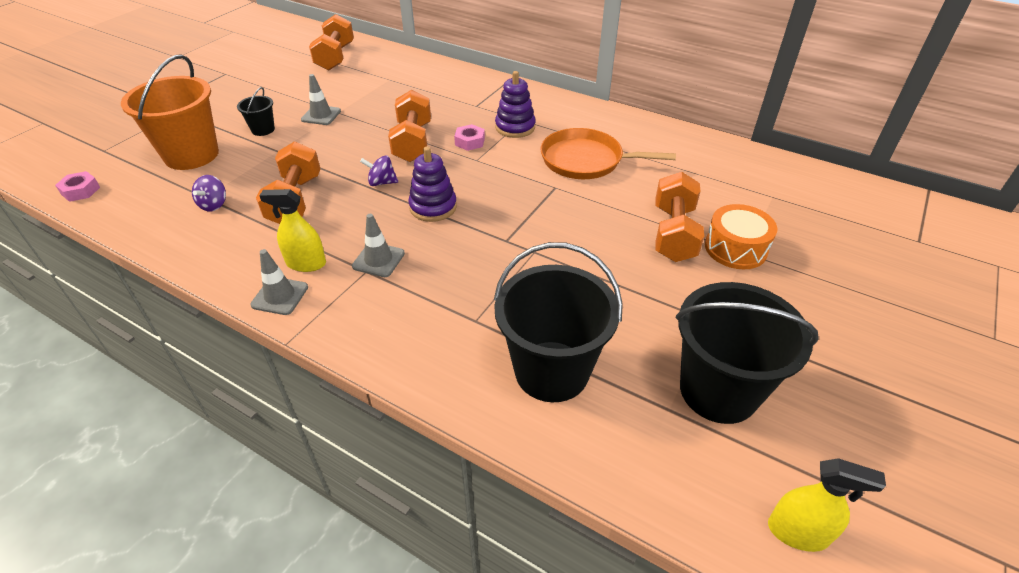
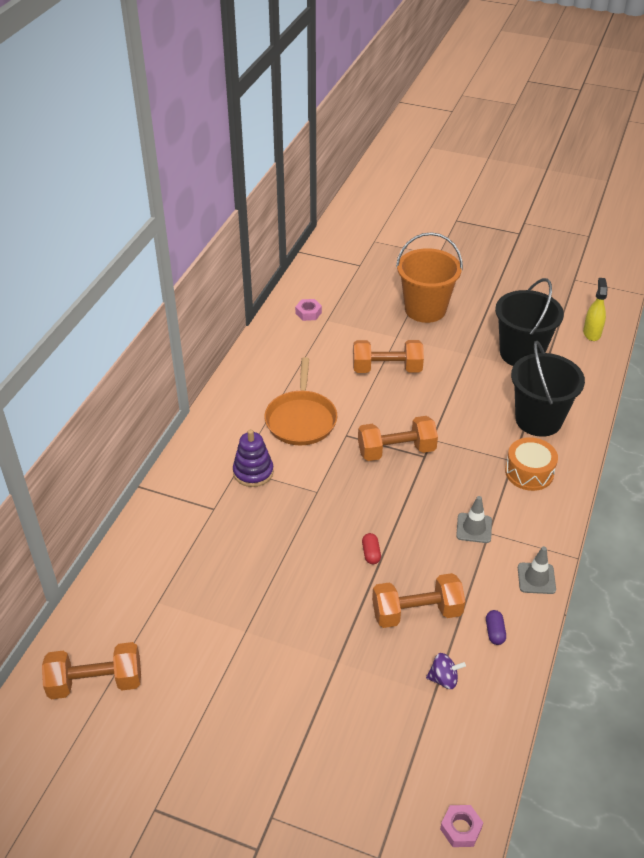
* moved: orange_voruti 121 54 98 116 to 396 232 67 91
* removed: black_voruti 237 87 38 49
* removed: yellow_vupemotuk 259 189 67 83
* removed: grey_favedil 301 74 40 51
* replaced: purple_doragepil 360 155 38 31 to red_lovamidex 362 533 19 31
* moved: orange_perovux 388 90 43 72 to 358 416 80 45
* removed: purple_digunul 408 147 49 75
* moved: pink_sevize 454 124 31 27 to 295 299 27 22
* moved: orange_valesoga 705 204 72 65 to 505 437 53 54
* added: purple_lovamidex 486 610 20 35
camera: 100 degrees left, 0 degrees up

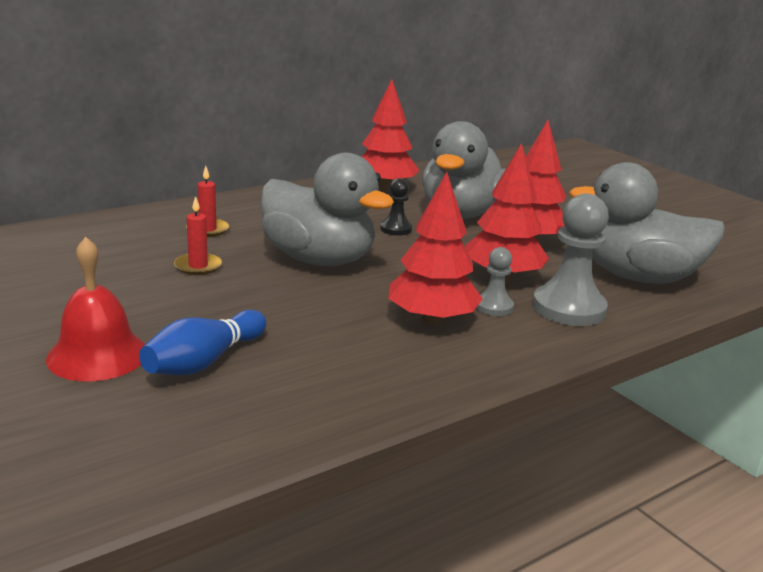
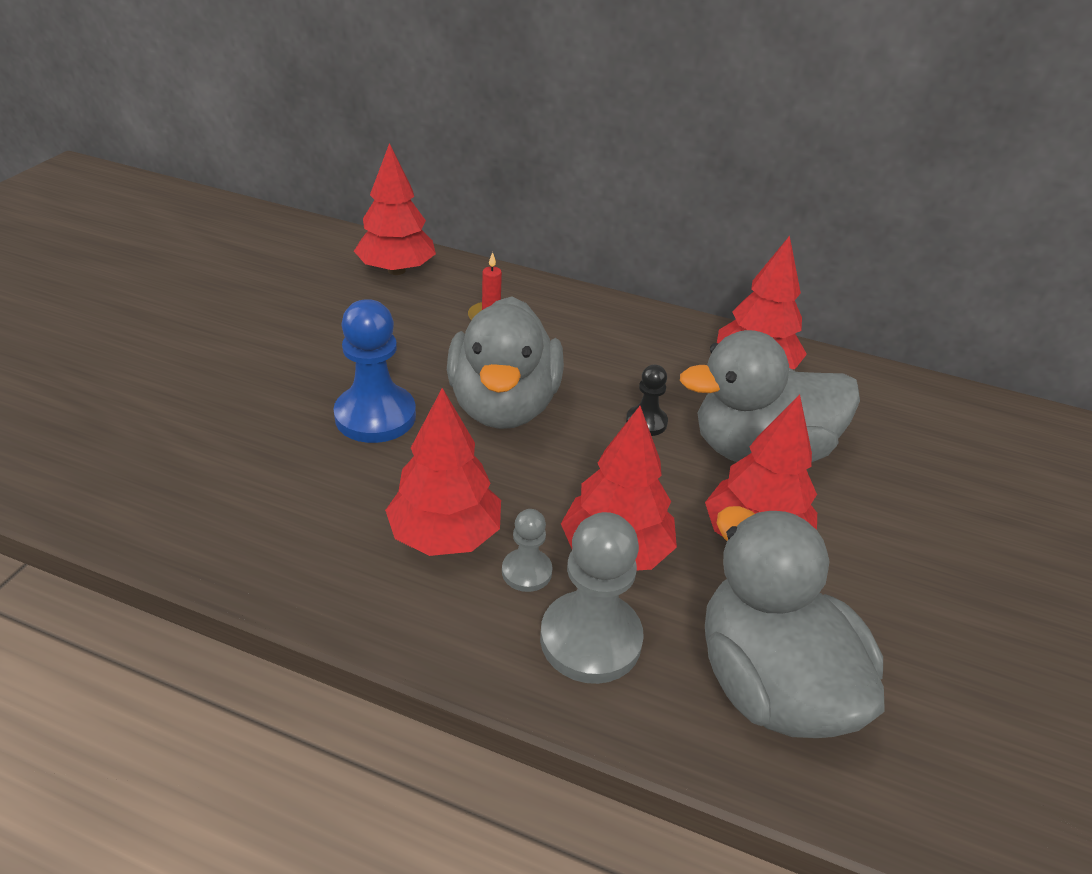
* removed: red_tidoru 46 237 99 144
* removed: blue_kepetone 139 310 128 65
* removed: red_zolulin 174 196 48 79
* added: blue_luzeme 334 299 82 144
* added: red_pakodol 354 143 82 132
camera: 55 degrees right, 15 degrees up

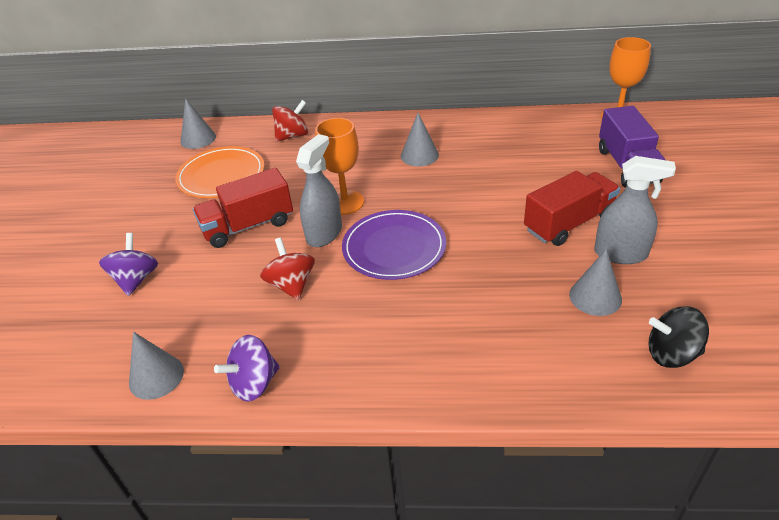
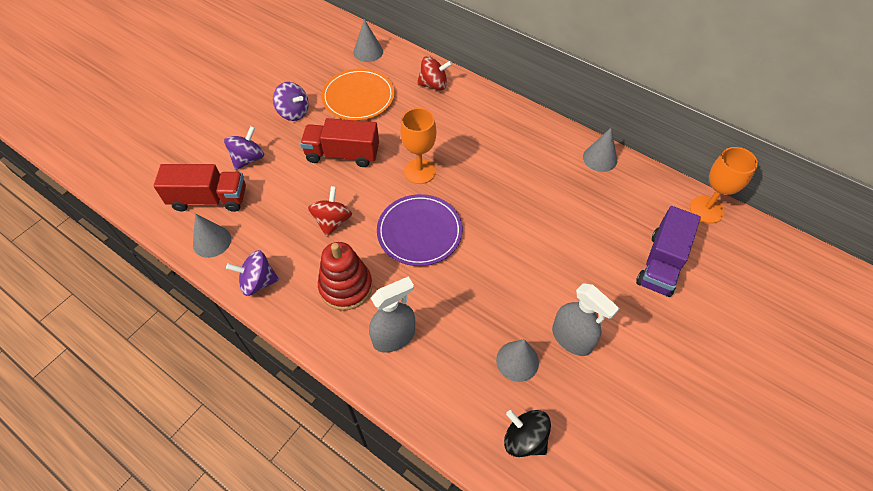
* moved: grey_vupemotuk 296 134 46 113 to 369 276 46 77
* moved: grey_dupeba 401 113 38 54 to 583 128 34 44
* moved: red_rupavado 524 171 96 75 to 153 164 93 48
* added: purple_doragepil 273 82 36 39
* added: red_digunul 318 242 55 69
camera: 30 degrees right, 15 degrees up

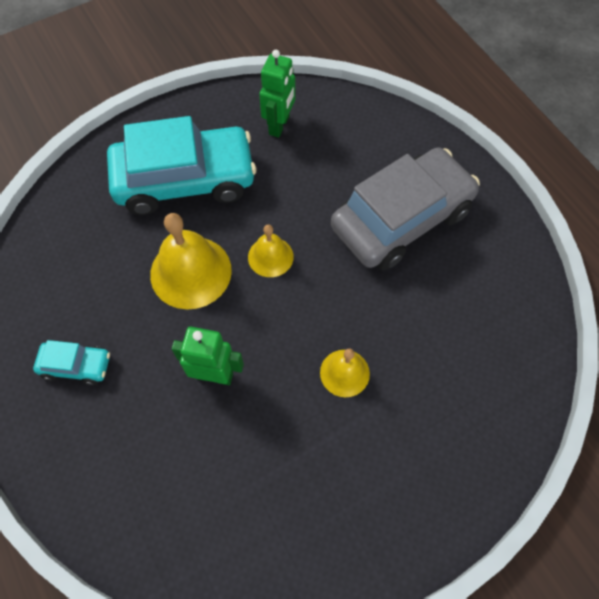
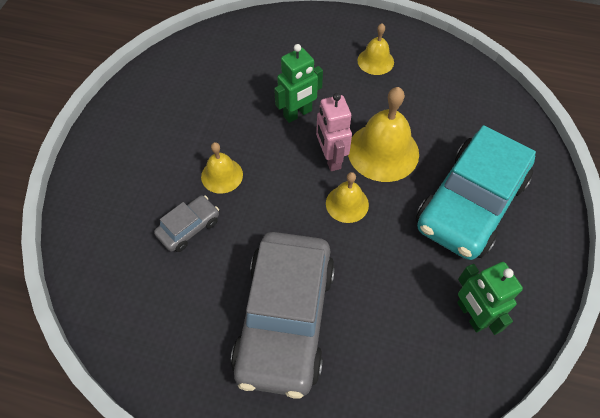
* replaced: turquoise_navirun 33 340 77 45 to yellow_tidoru 357 23 37 52
* added: grey_navirun 154 195 65 57
* added: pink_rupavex 316 93 36 78
camera: 135 degrees right, 5 degrees down

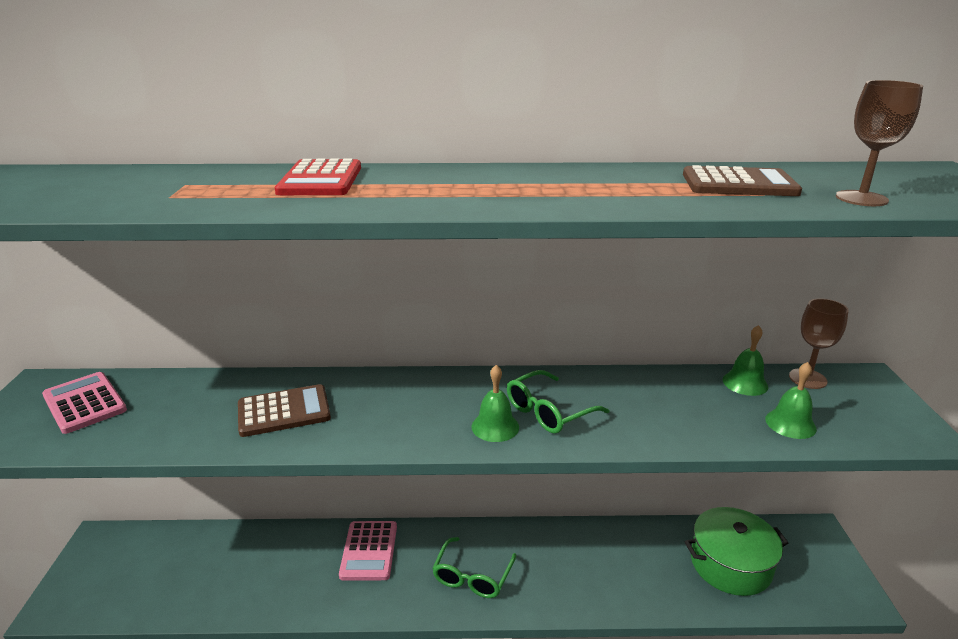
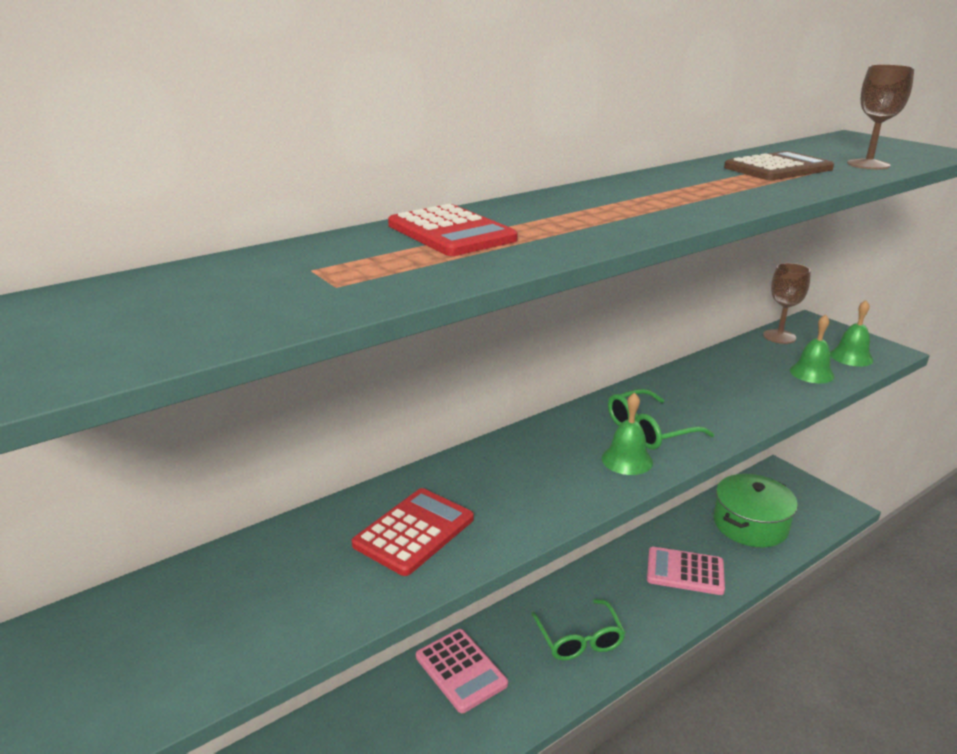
* moved: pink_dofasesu 42 372 85 62 to 647 547 78 48
* recoloured: brown_dofasesu 238 384 93 53 to red_dofasesu 352 488 122 88
* turned: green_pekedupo 507 370 103 64 = 608 389 106 61 45 degrees clockwise
* moved: green_tidoru 723 325 45 71 to 830 300 43 66
camera: 35 degrees left, 0 degrees up

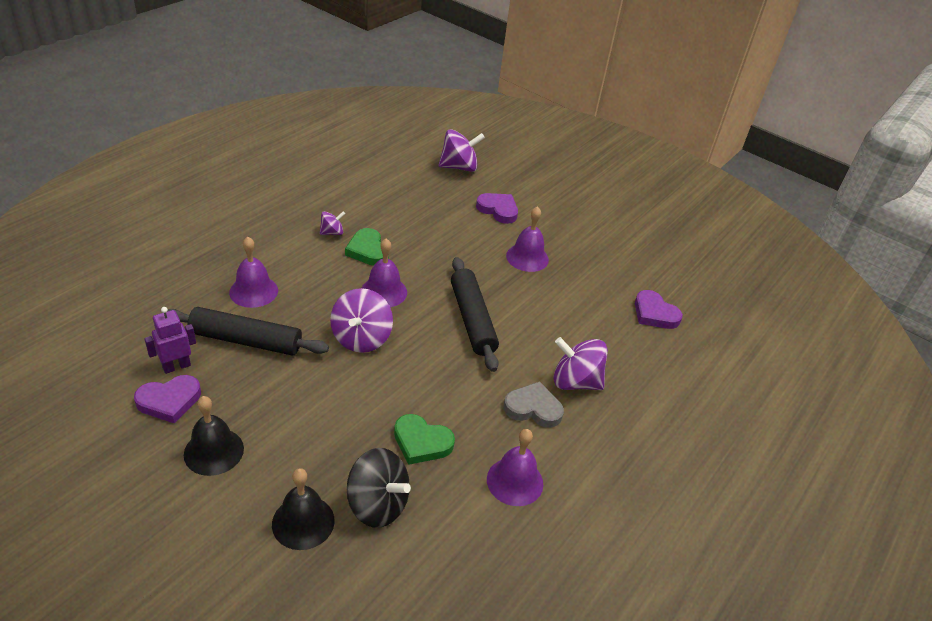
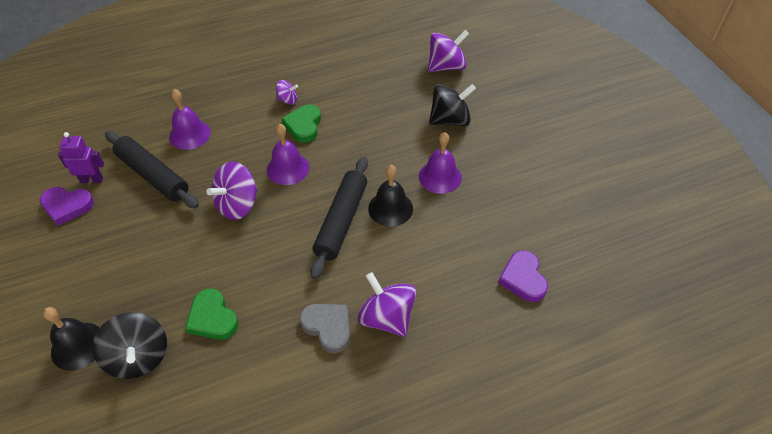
* moved: black_tidoru 184 396 60 80 to 368 165 45 62
* turned: purple_doragepil 439 129 46 43 = 428 30 41 42 45 degrees counterclockwise
* replaced: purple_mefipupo 476 193 42 31 to black_doragepil 429 84 47 42
* removed: purple_tidoru 487 429 56 77
camera: 35 degrees right, 10 degrees up

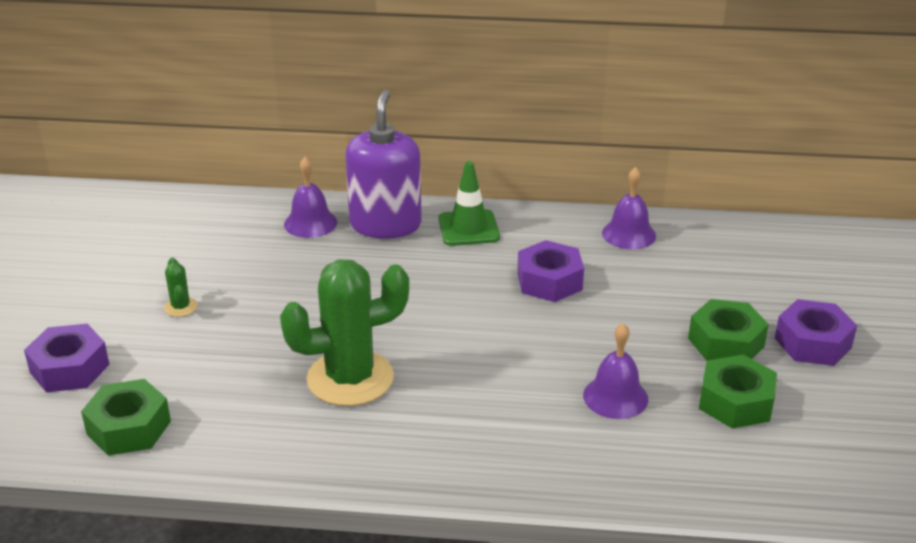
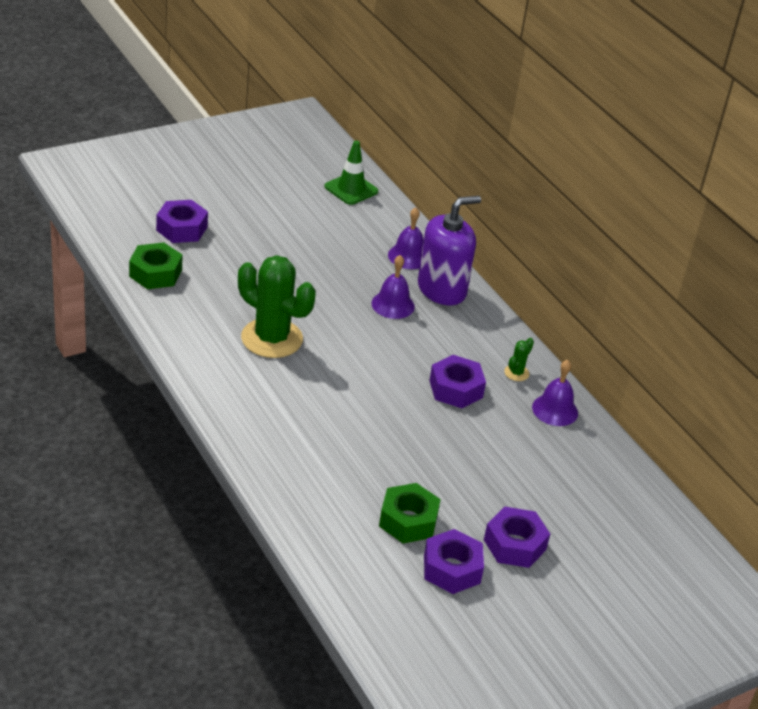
* moved: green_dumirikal 164 257 34 60 to 504 338 30 43
* moved: green_favedil 438 161 62 85 to 324 141 54 64
* moved: purple_tidoru 583 323 65 96 to 371 255 44 64
* removed: green_sevize 688 299 81 62
* added: purple_sevize 424 529 60 65
camera: 50 degrees right, 5 degrees up

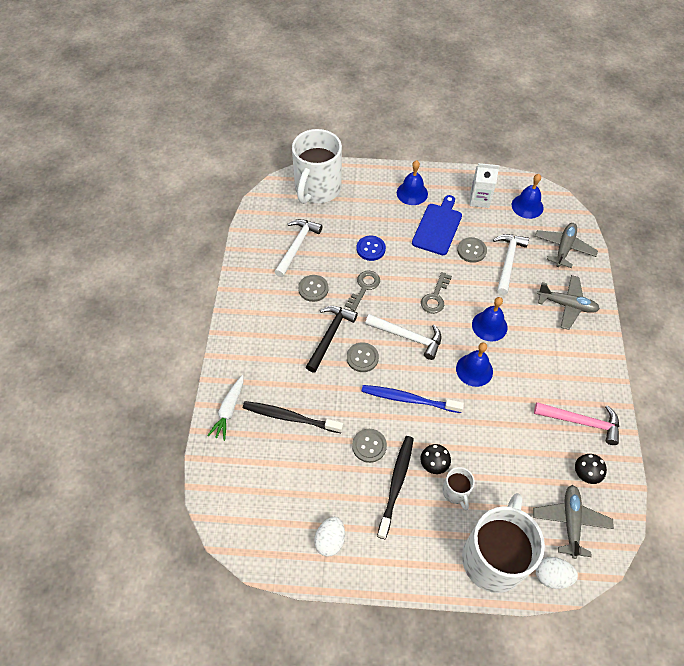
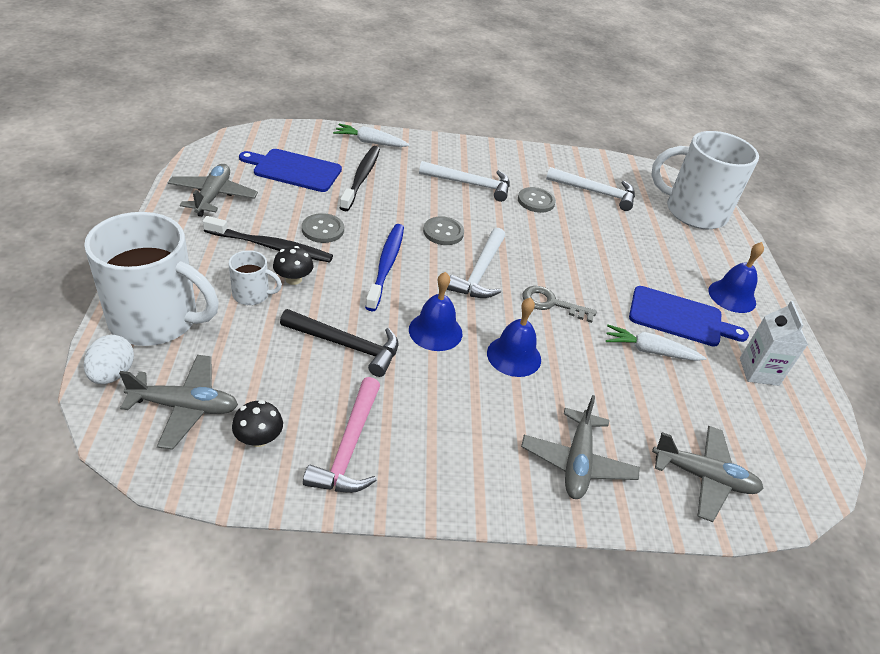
* moved: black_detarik 306 306 52 67 to 280 309 118 68
* replaced: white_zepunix 314 517 31 40 to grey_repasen 168 164 90 53
* removed: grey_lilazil 345 271 35 40
* removed: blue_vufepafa 357 236 29 25
* turned: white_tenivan 442 467 33 43 = 229 250 53 55 150 degrees counterclockwise
* replaced: grey_vufepafa 457 237 30 26 to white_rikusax 606 325 101 36
* moved: white_detarik 493 234 36 61 to 419 161 91 41
* removed: blue_tidoru 512 174 32 45
* added: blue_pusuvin 239 149 103 43
camera: 80 degrees right, 15 degrees down

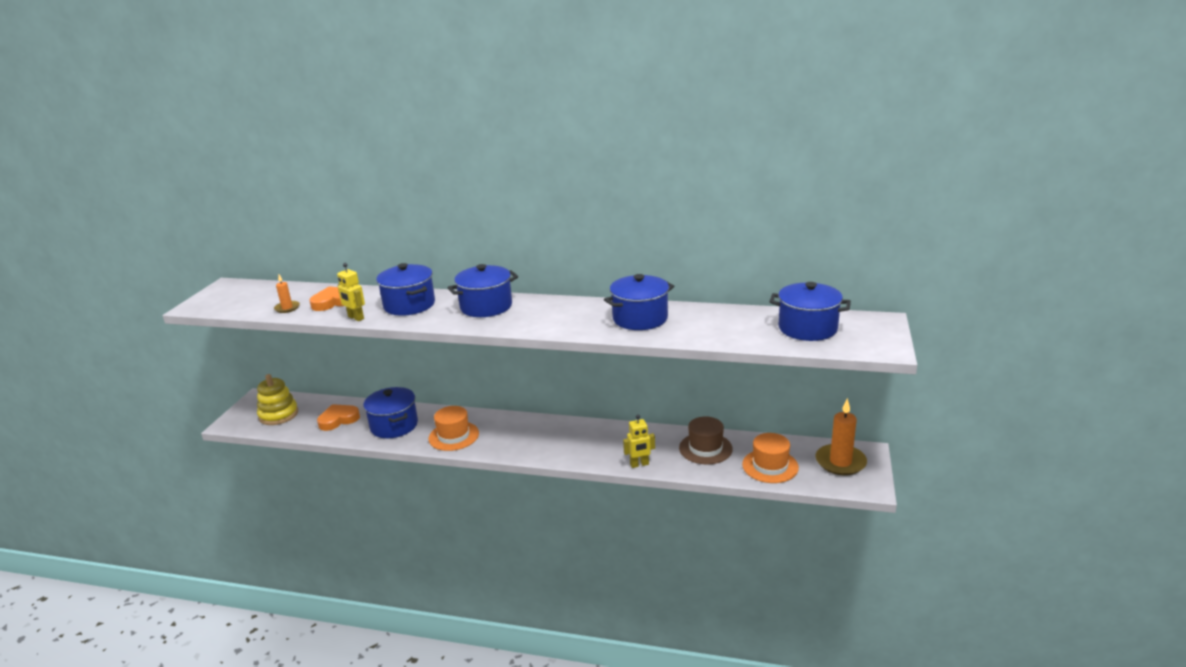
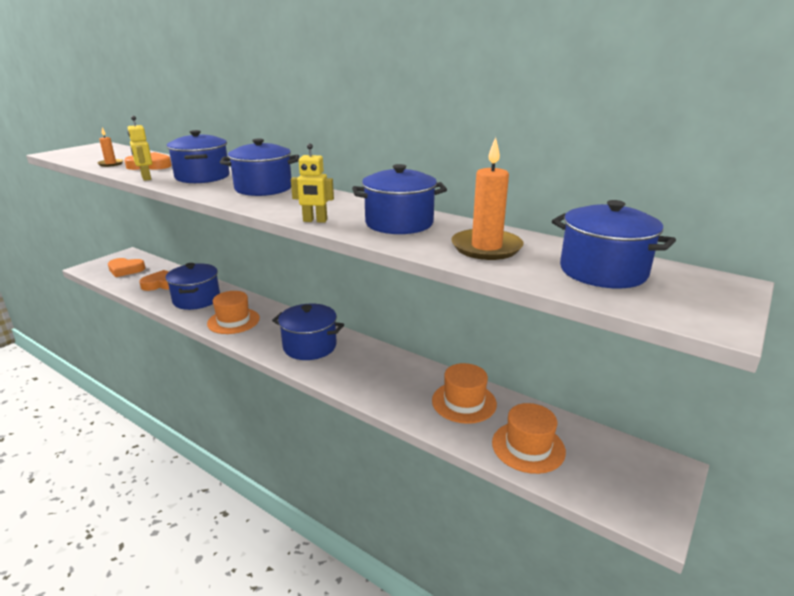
* replaced: yellow_digunul 257 374 41 51 to orange_mefipupo 108 258 37 19
* moved: yellow_rupavex 623 415 32 53 to 291 143 43 80
* recoloured: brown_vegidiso 679 417 54 48 to orange_vegidiso 432 363 65 61
* moved: orange_zolulin 815 398 52 77 to 451 137 72 123
* added: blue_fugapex 272 304 72 56
camera: 20 degrees right, 0 degrees up

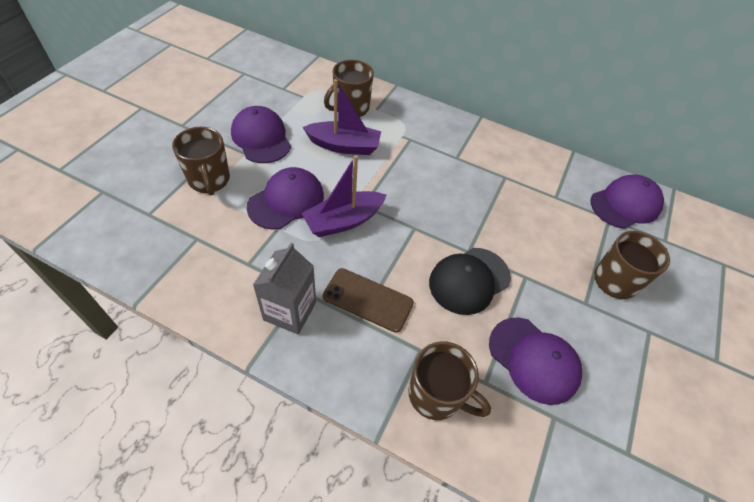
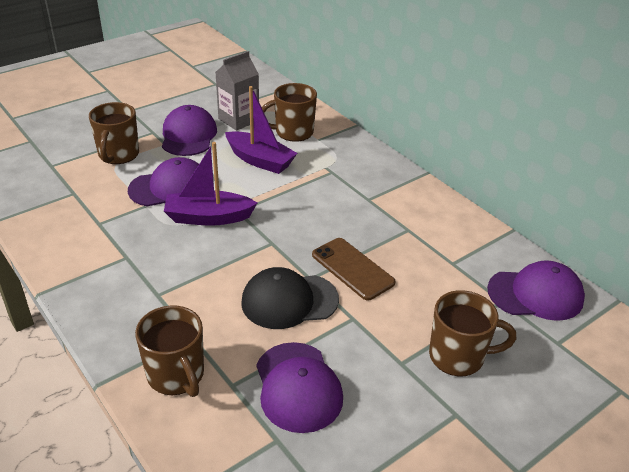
* moved: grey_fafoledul 253 243 63 92 to 216 51 43 80
* moved: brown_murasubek 323 268 91 65 to 312 238 84 62
camera: 30 degrees right, 15 degrees down

